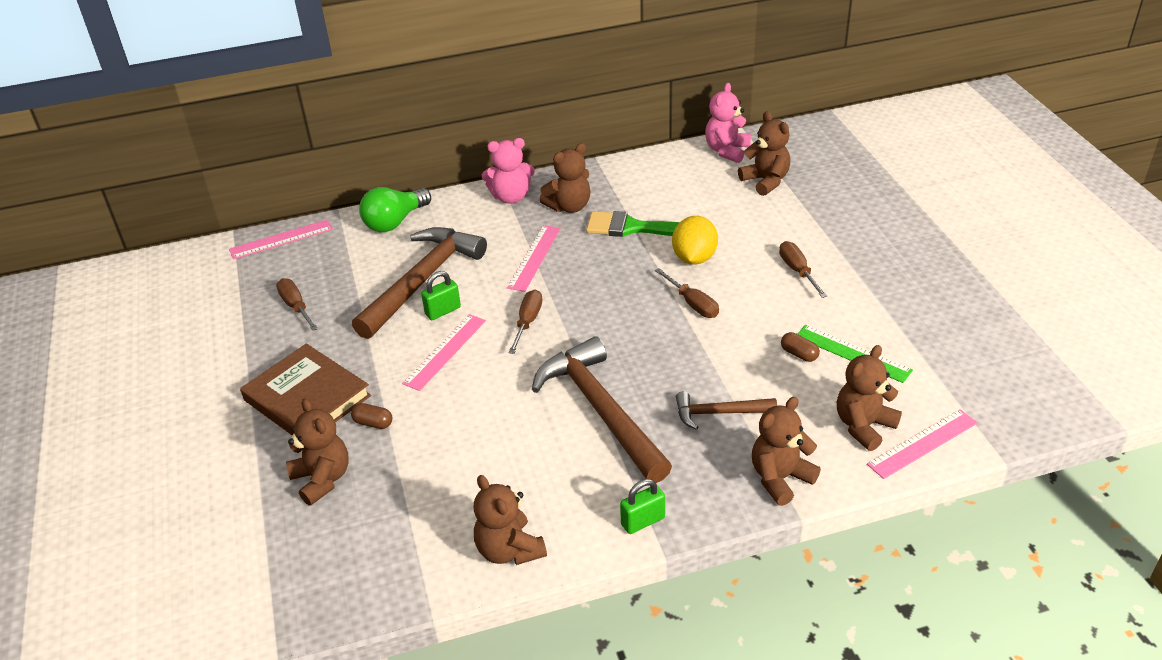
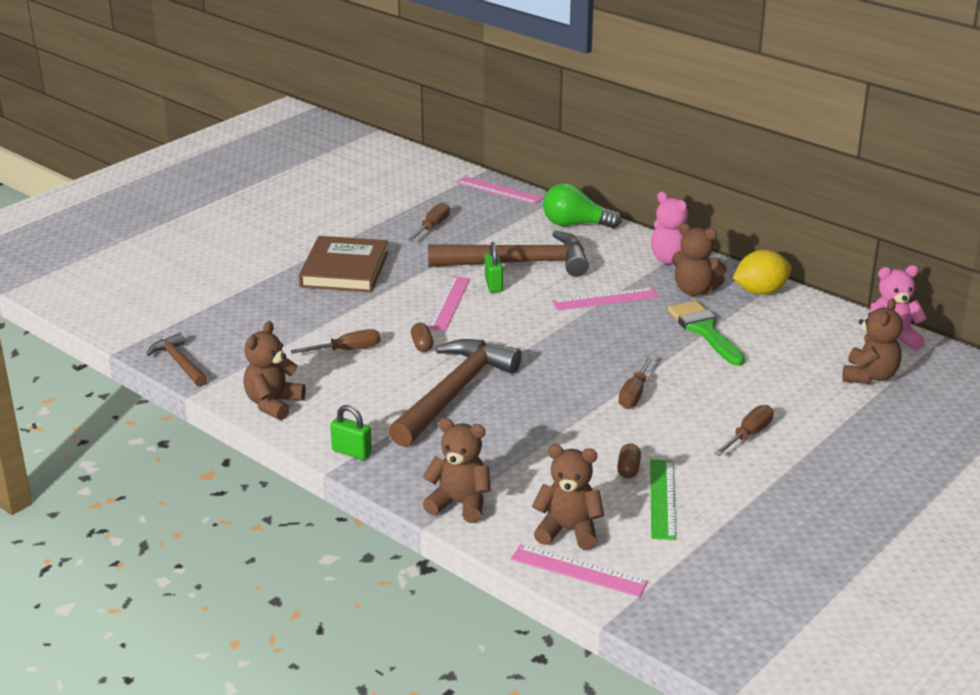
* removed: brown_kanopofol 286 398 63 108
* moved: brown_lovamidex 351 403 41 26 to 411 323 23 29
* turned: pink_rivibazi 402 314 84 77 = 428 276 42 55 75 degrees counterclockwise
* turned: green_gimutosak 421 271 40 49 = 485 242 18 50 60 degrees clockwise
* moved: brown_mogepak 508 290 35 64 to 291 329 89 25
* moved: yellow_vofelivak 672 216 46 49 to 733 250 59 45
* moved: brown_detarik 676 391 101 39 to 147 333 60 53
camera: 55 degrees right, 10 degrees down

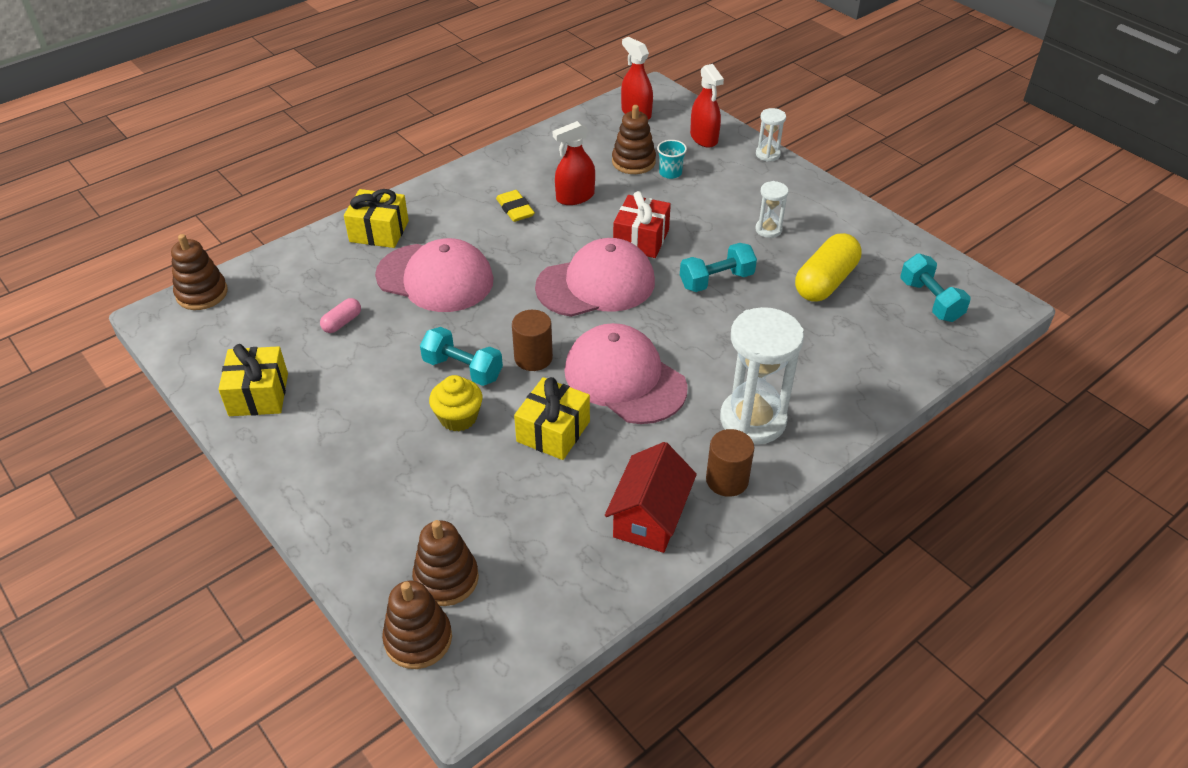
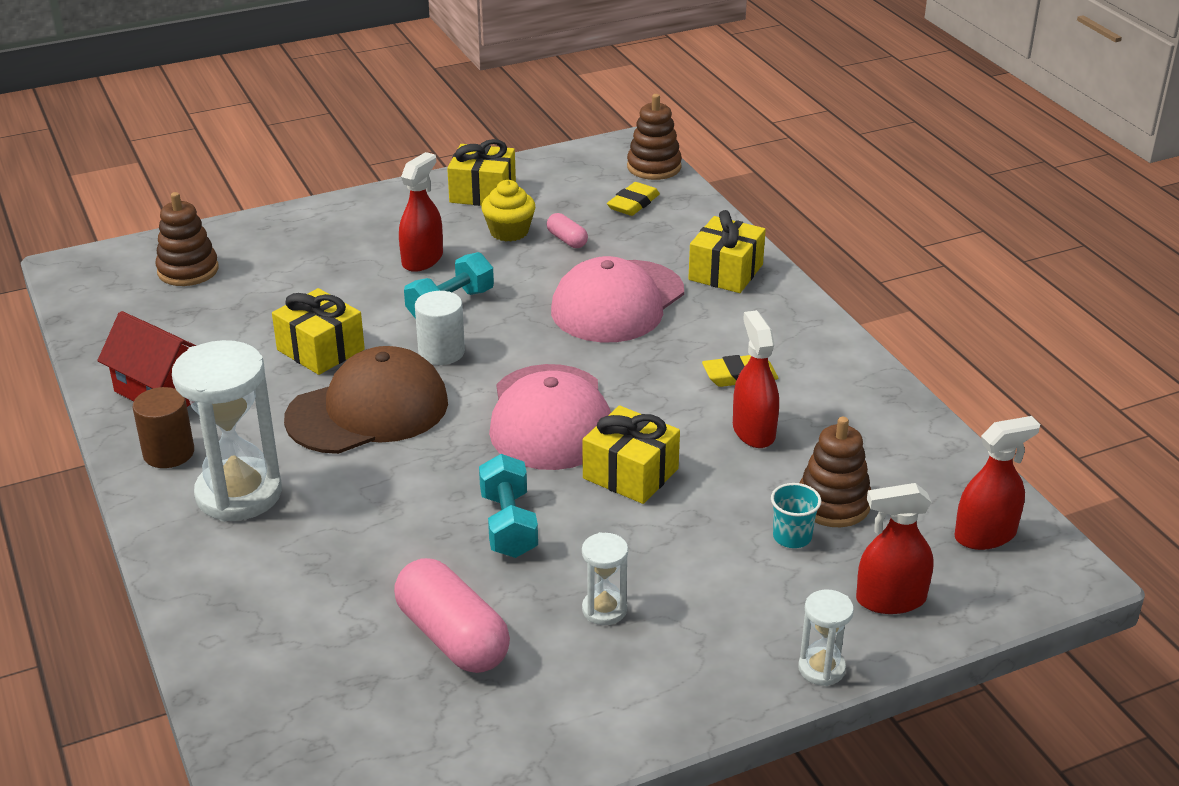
* removed: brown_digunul 382 580 70 89
* moved: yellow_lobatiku 429 375 53 56 to 481 180 54 62
* recoloured: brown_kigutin 512 310 41 61 to white_kigutin 415 291 50 74
* recoloured: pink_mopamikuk 564 323 124 101 to brown_mopamikuk 284 346 164 108
* recoloured: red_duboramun 613 191 58 67 to yellow_duboramun 583 405 97 99
* recoloured: yellow_lovamidex 795 233 66 69 to pink_lovamidex 394 558 116 115
* removed: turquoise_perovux 900 254 71 68
* added: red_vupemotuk 399 152 44 120
* added: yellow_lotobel 607 182 53 34
camera: 105 degrees right, 10 degrees down

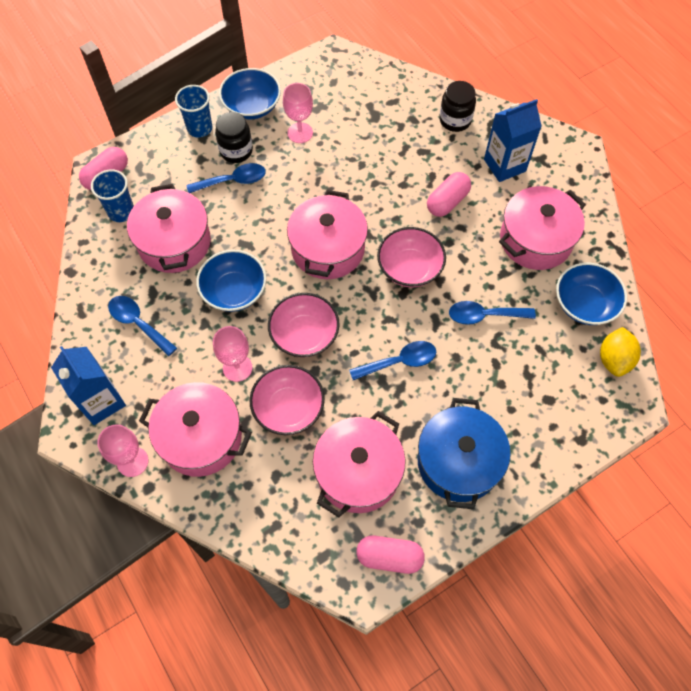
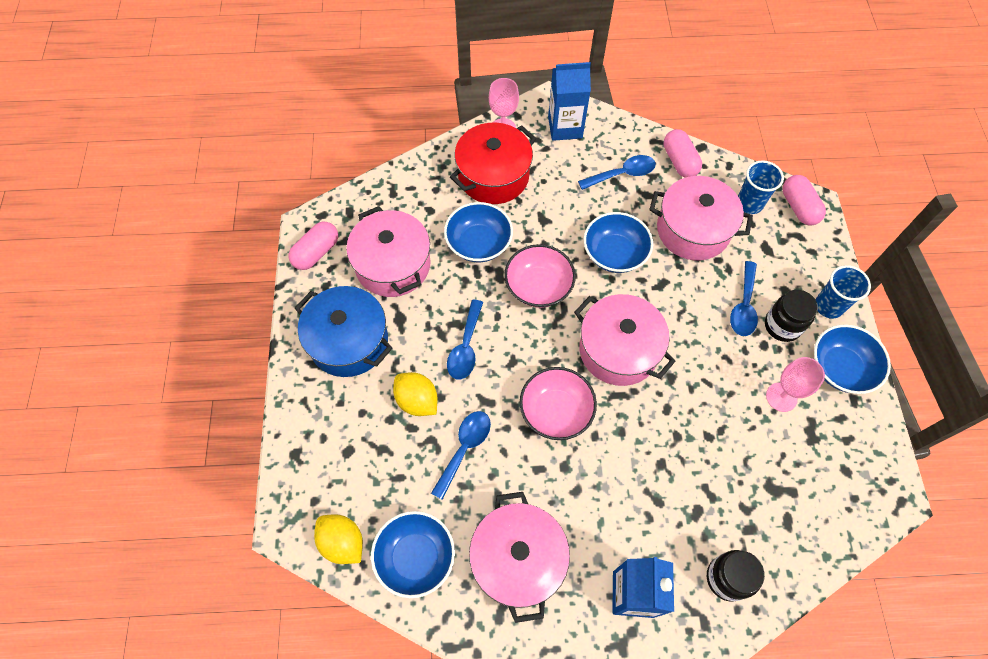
* recoloured: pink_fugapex 139 382 113 95 to red_fugapex 450 123 86 81
* removed: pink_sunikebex 213 326 40 56
* recoloured: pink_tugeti 250 365 75 70 to blue_tugeti 444 202 69 60
* moved: pink_lovamidex 427 172 44 45 to 663 129 39 49
* added: yellow_vofelivak 393 372 44 44
camera: 120 degrees right, 0 degrees up

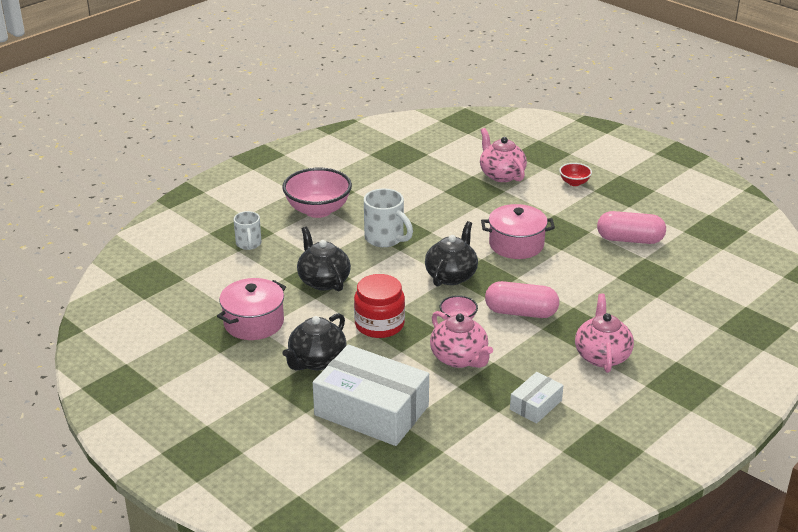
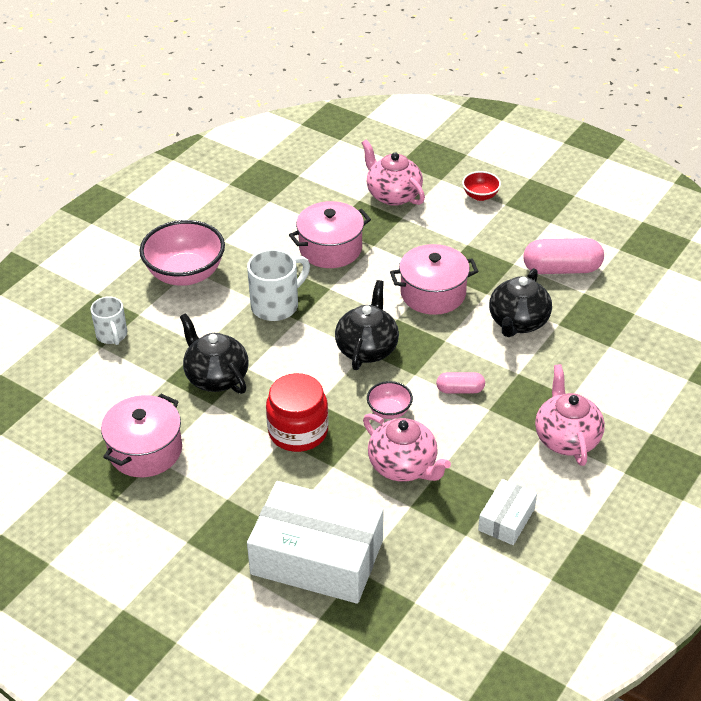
* moved: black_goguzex 283 313 63 57 to 489 268 63 69
* turned: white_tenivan 364 188 49 59 = 247 249 63 72 75 degrees counterclockwise
* resized: pink_lovamidex 485 281 74 37 = 436 372 49 21 x0.55
* added: pink_fugapex 289 201 82 67
camera: 10 degrees left, 10 degrees up

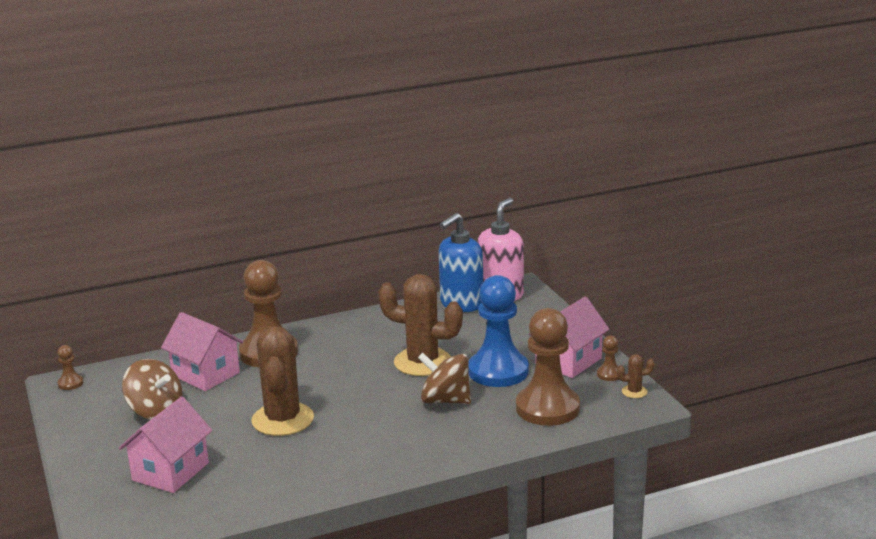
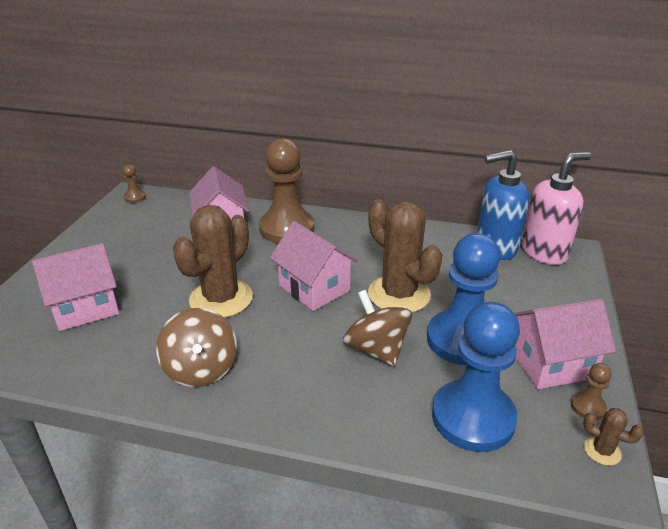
* moved: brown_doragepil 122 359 60 60 to 156 308 81 79
* recoloured: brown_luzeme 516 308 64 118 to blue_luzeme 432 302 88 150
* added: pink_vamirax 270 221 88 90
camera: 35 degrees right, 10 degrees up

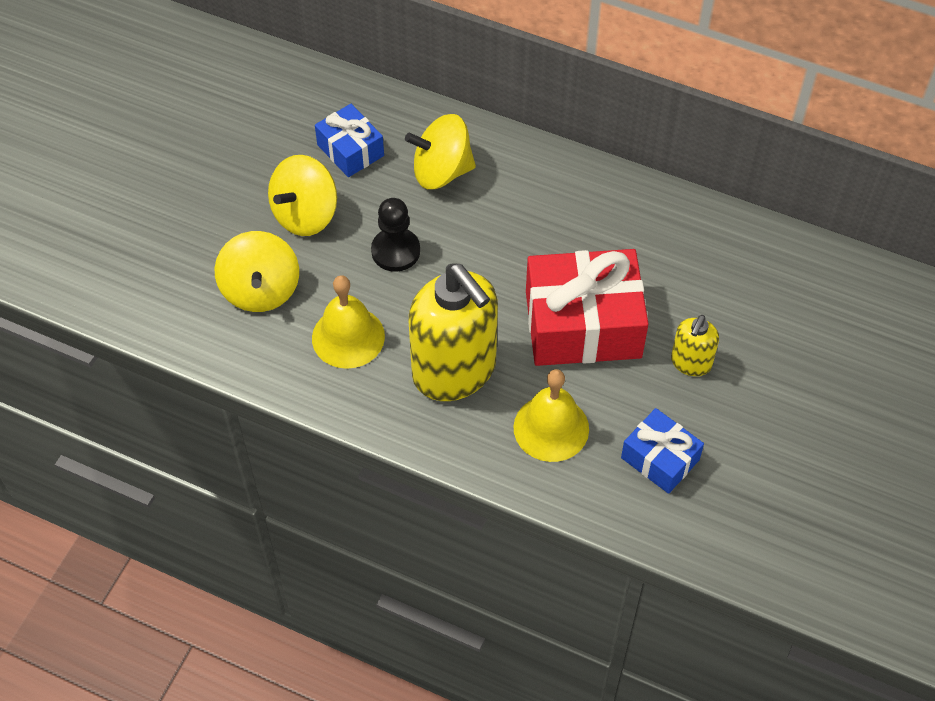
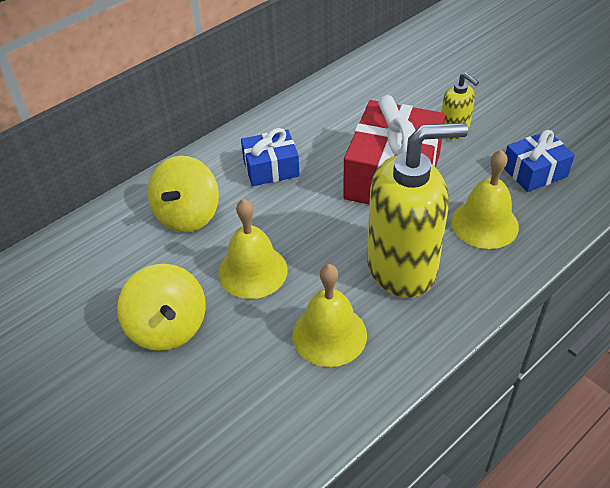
* removed: yellow_doragepil 215 231 84 81
* moved: blue_duboramun 315 104 69 73 to 241 128 59 58
* replaced: black_luzeme 371 198 49 74 to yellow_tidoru 218 199 70 100
camera: 65 degrees left, 10 degrees down

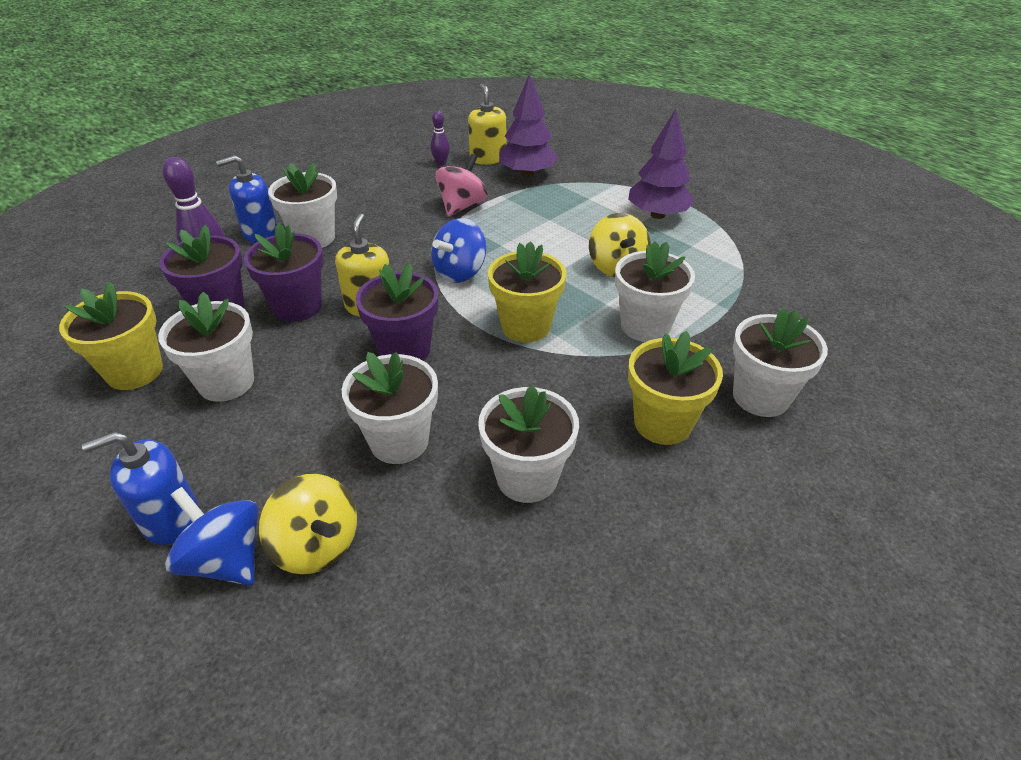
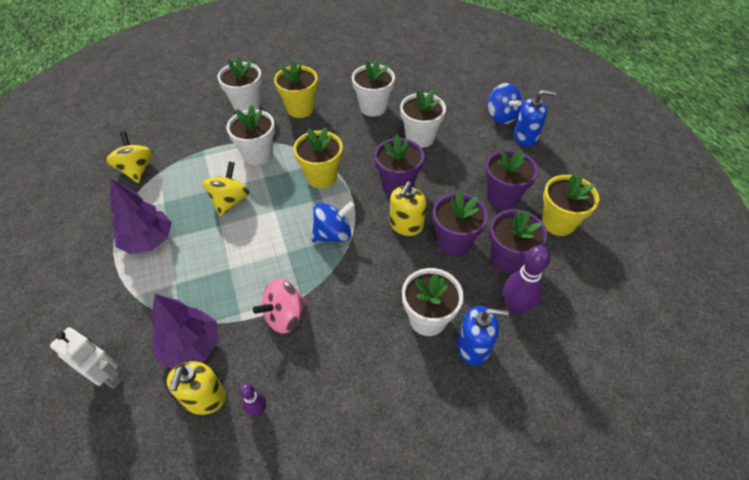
* recoloured: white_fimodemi 158 292 96 110 to purple_fimodemi 485 149 53 60
* moved: yellow_doragepil 259 474 98 100 to 106 131 47 52
* added: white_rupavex 50 327 72 62
camera: 155 degrees left, 10 degrees up

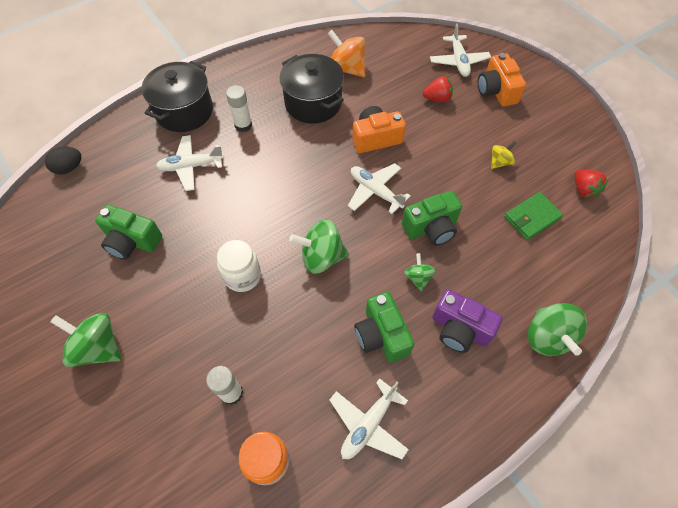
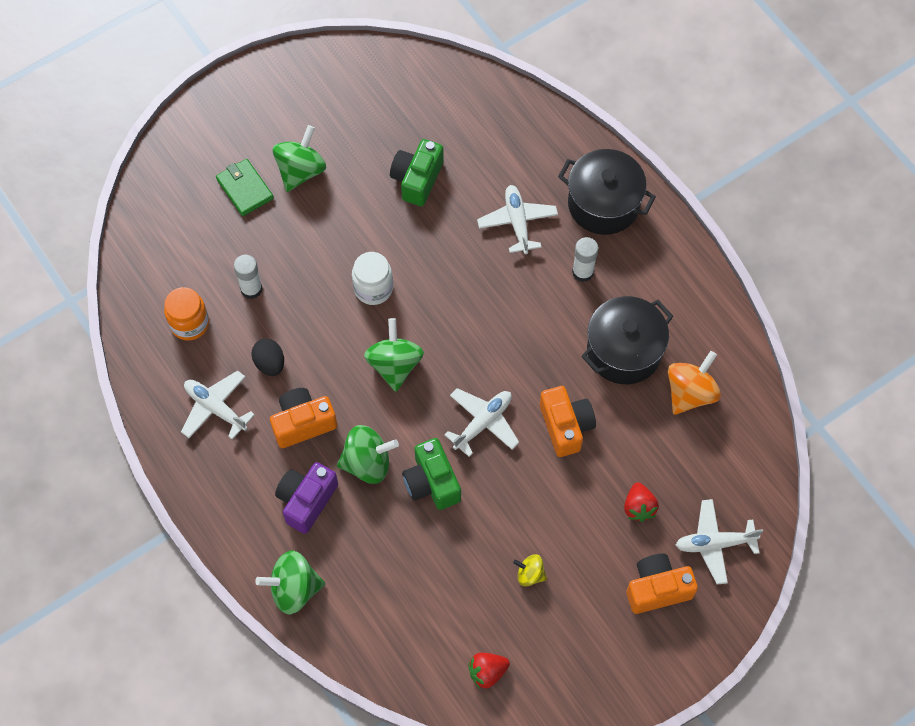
* moved: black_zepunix 45 147 36 28 to 251 339 33 37
* recoloured: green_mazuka 354 292 61 71 to orange_mazuka 270 388 67 60
* resized: green_doragepil 404 253 32 39 = 337 425 62 59 x1.81
* turned: yellow_doragepil 491 141 25 28 = 513 554 34 33 150 degrees clockwise
* moved: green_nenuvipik 504 192 59 48 to 216 159 58 57
camera: 90 degrees right, 5 degrees up

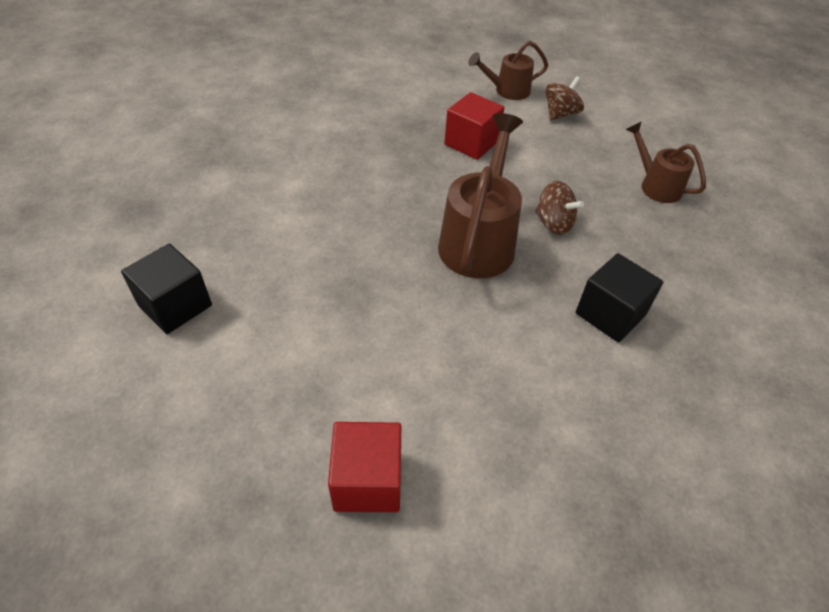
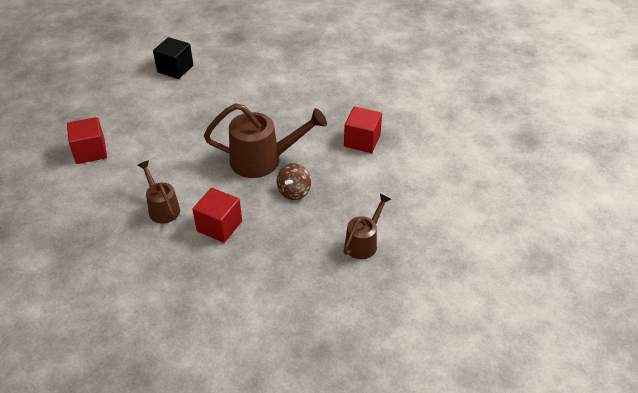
* moved: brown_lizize 468 41 80 59 to 137 160 43 63
* removed: brown_doragepil 545 76 39 45
* recoloured: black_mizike 576 253 87 89 to red_mizike 193 188 49 55
camera: 75 degrees right, 5 degrees down

